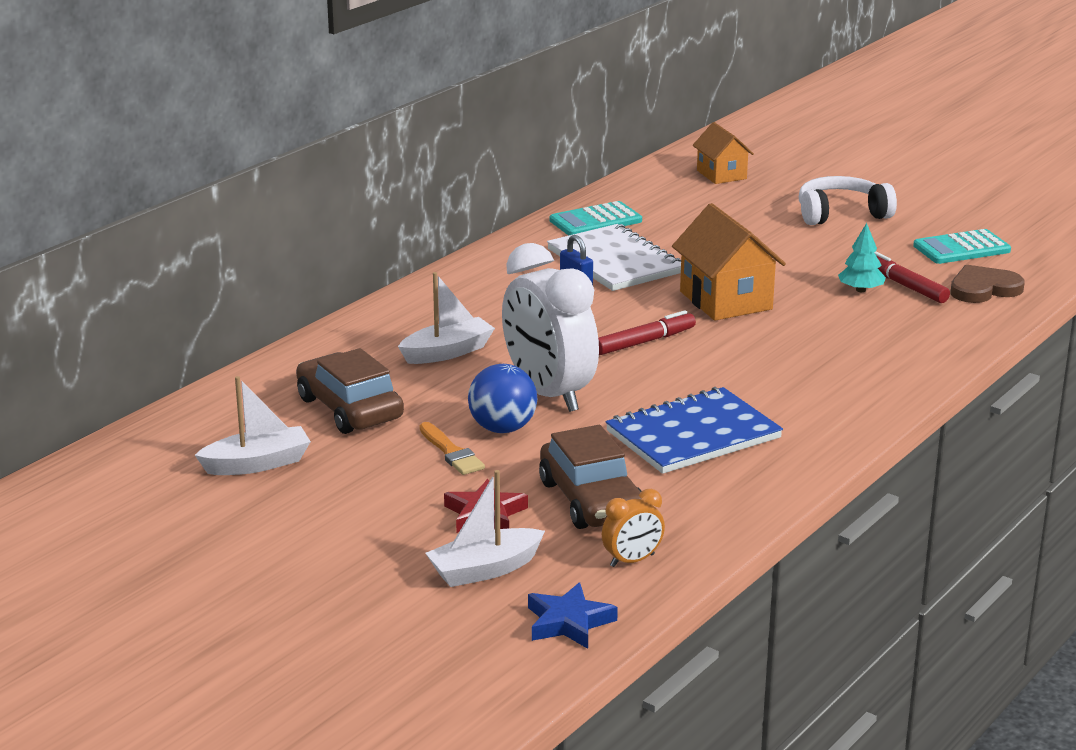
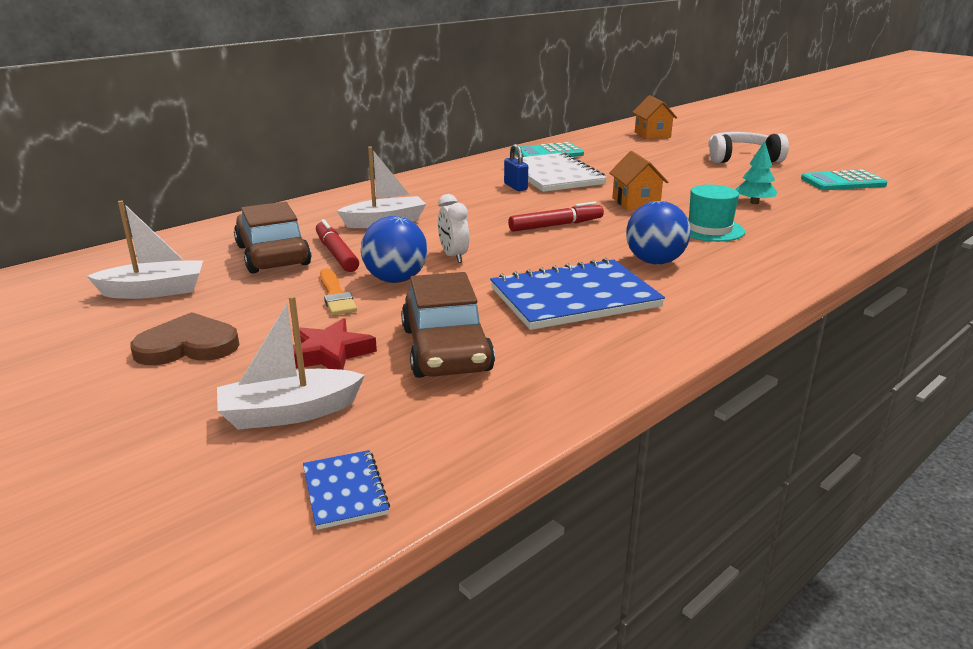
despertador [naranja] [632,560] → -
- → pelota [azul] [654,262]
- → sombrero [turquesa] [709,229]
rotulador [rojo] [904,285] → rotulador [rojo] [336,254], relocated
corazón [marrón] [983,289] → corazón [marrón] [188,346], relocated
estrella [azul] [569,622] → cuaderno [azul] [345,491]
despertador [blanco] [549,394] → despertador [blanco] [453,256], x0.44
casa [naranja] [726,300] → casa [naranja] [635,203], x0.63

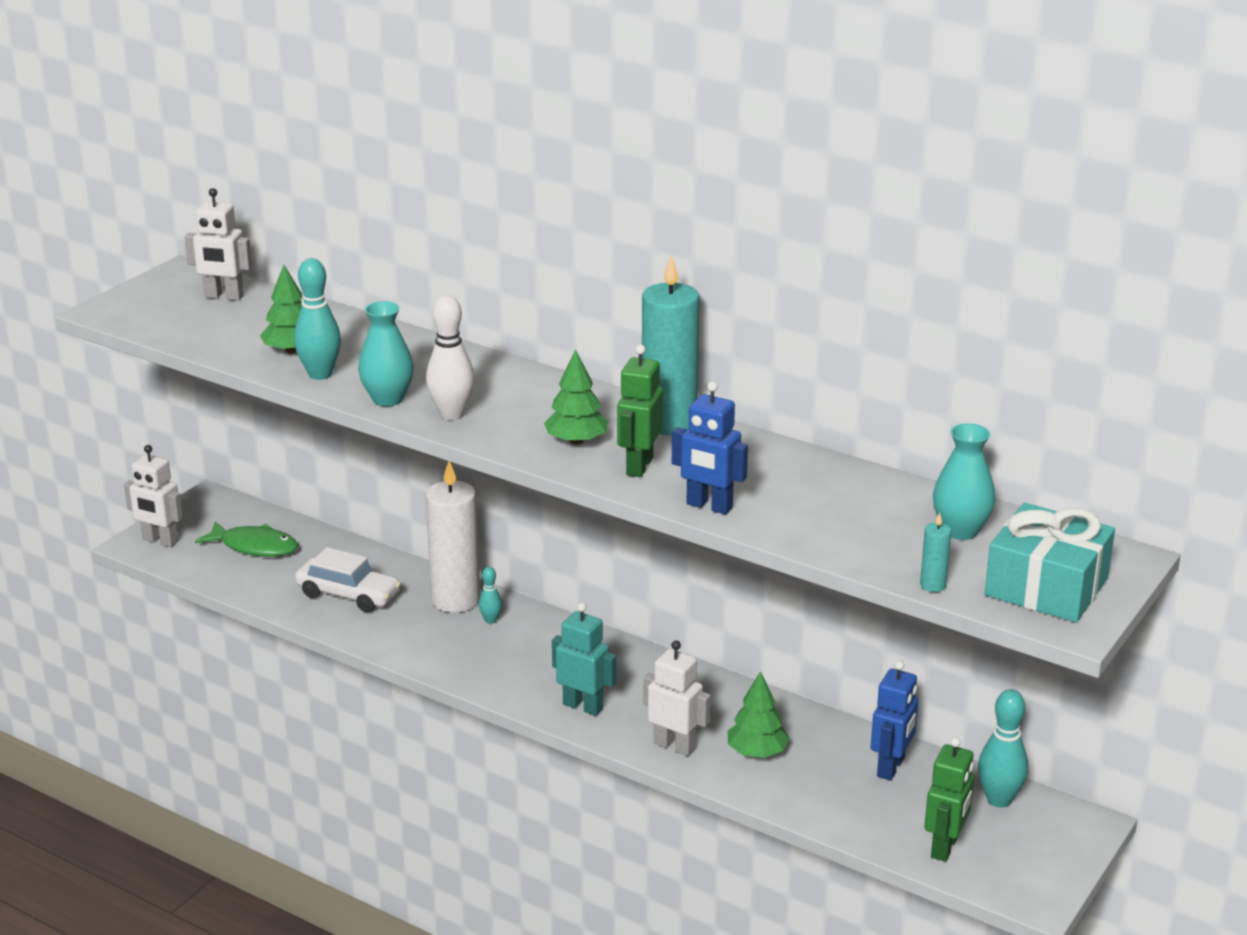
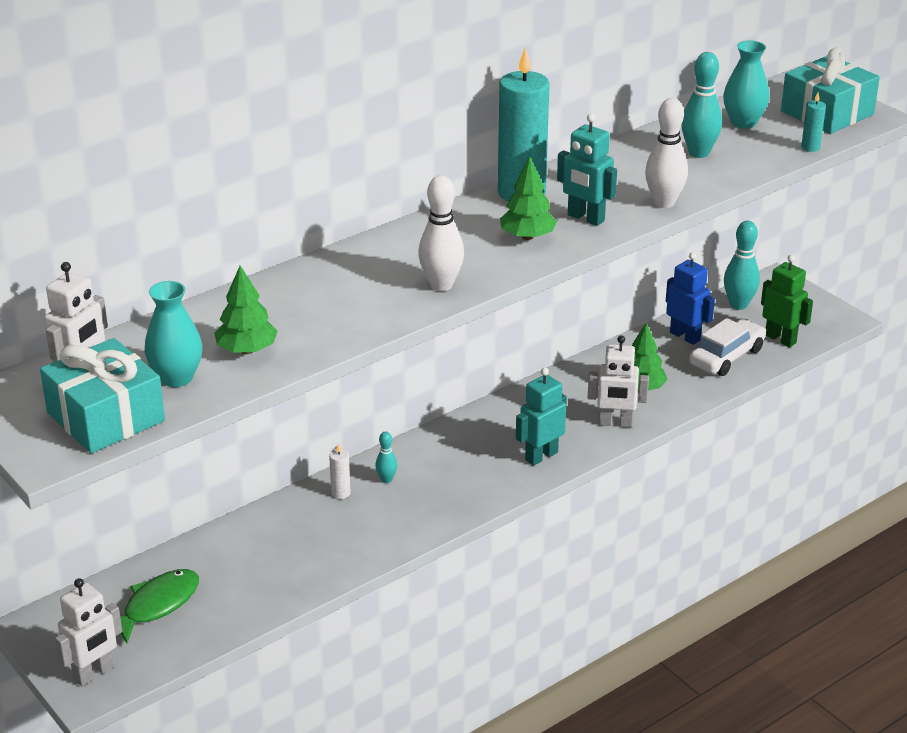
- → regalo [turquesa] [106,417]
bolo [turquesa] [320,374] → bolo [turquesa] [699,153], relocated
coche [blanco] [348,594] → coche [blanco] [726,356], relocated
florero [turquesa] [388,399] → florero [turquesa] [176,378], relocated
robot [azul] [709,506] → bolo [blanco] [664,202]
robot [verde] [639,466] → robot [turquesa] [585,218]
robot [blanco] [674,746] → robot [blanco] [615,423], 135 degrees counterclockwise
vela [blanco] [455,600] → vela [blanco] [340,493], x0.41

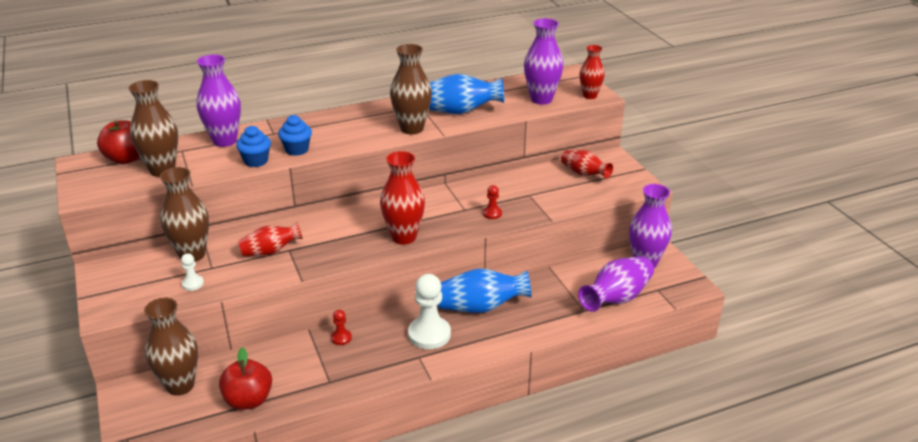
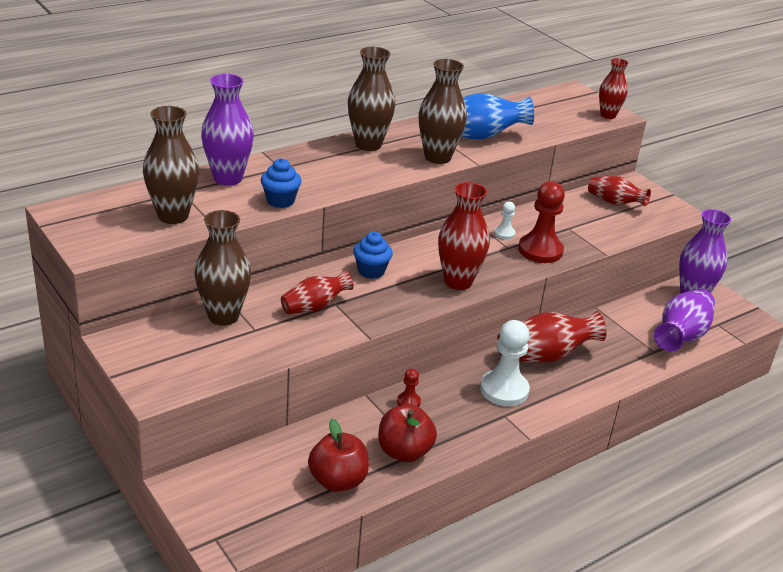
florero [morado] [541,99] → -
manzana [rojo] [126,159] → manzana [rojo] [404,452], relocated
florero [marrón] [180,385] → florero [marrón] [368,144], relocated
peón [blanco] [193,284] → peón [blanco] [504,233], relocated
magdalena [azul] [297,150] → magdalena [azul] [371,271], relocated
florero [azul] [480,307] → florero [rojo] [544,356]
peón [rojo] [492,213] → peón [rojo] [540,250], x2.09

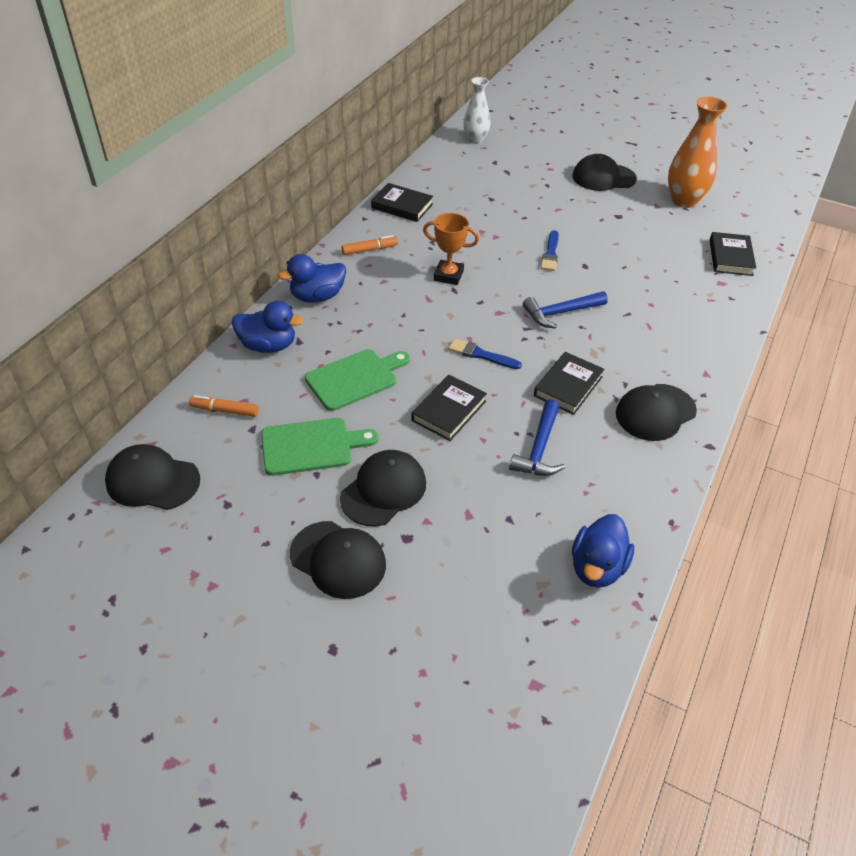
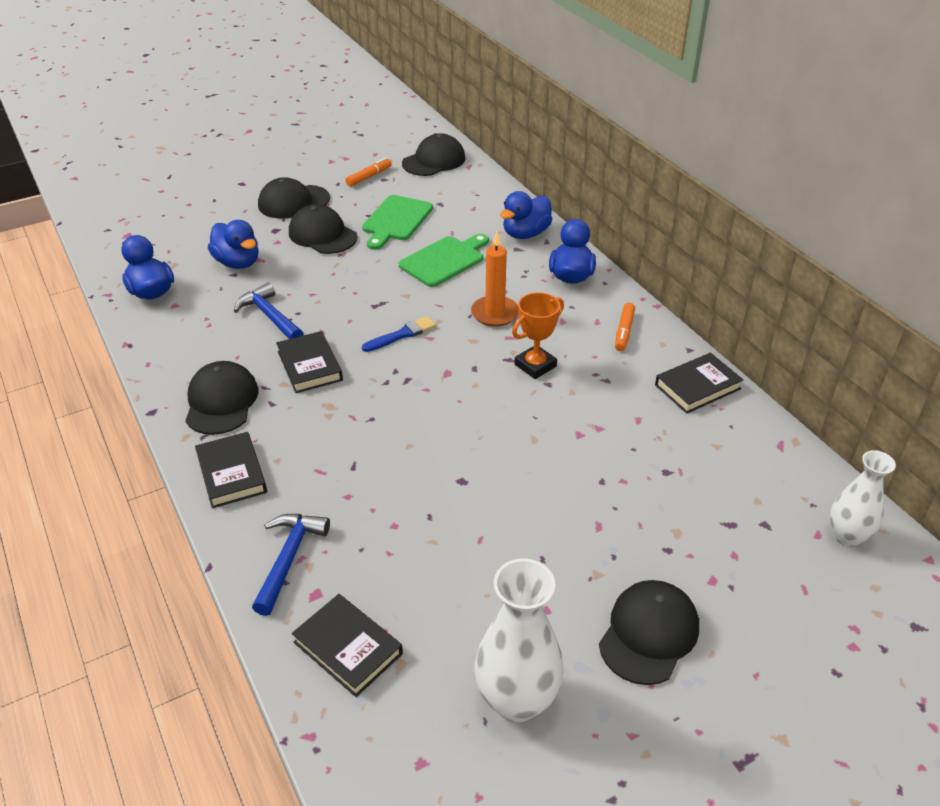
pincel [azul] [550,253] → -
- → pato [azul] [238,263]
- → vela [naranja] [495,313]
rotulador [naranja] [224,410] → rotulador [naranja] [369,177], relocated
libro [negro] [449,411] → libro [negro] [231,473], relocated
martillo [azul] [560,313] → martillo [azul] [289,559], relocated
florero [naranja] [684,201] → florero [blanco] [516,700]
tabla de cortar [verde] [355,378] → tabla de cortar [verde] [444,260], 135 degrees counterclockwise
gorra [negro] [383,490] → gorra [negro] [322,235], 150 degrees clockwise

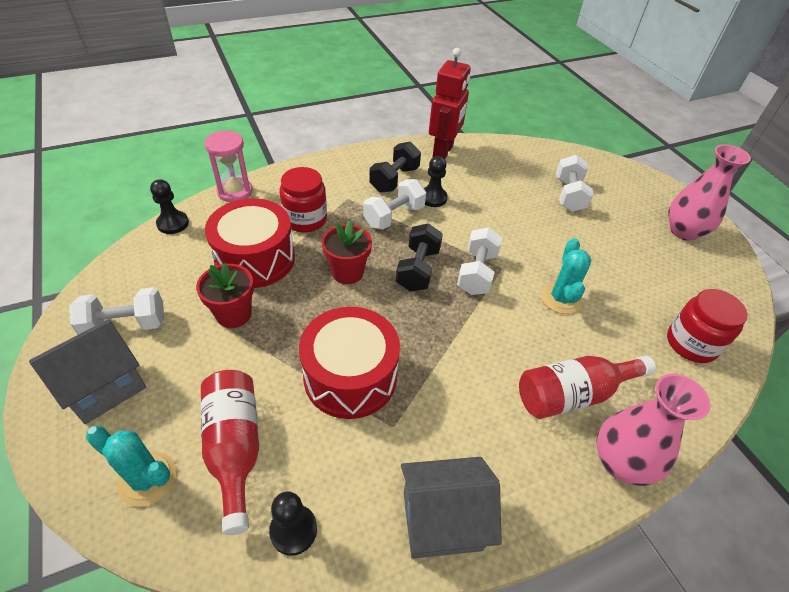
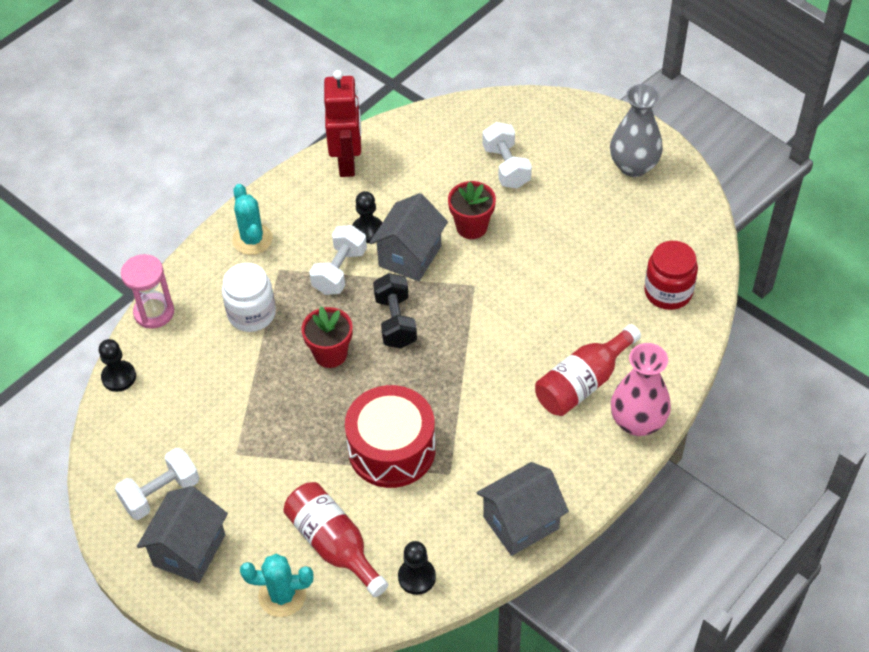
tambor [rojo] [255,259] → -
mancuerna [negro] [394,179] → -
mancuerna [blanco] [477,273] → -
- → casa [gris] [410,256]
maceta [rojo] [234,314] → maceta [rojo] [471,227], relocated
cactus [turquesa] [560,298] → cactus [turquesa] [252,239], relocated
tarro [rojo] [305,219] → tarro [blanco] [252,314]
florero [rosa] [683,231] → florero [gris] [633,166]

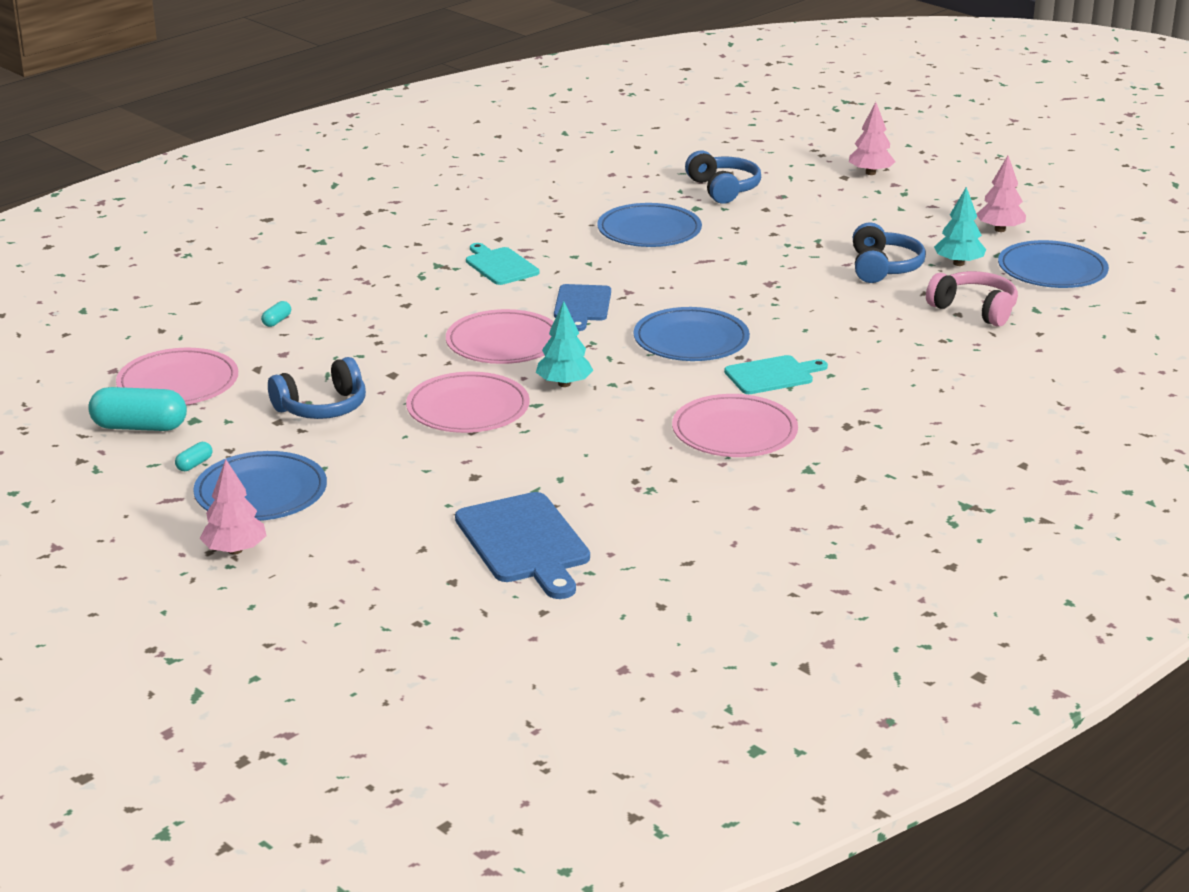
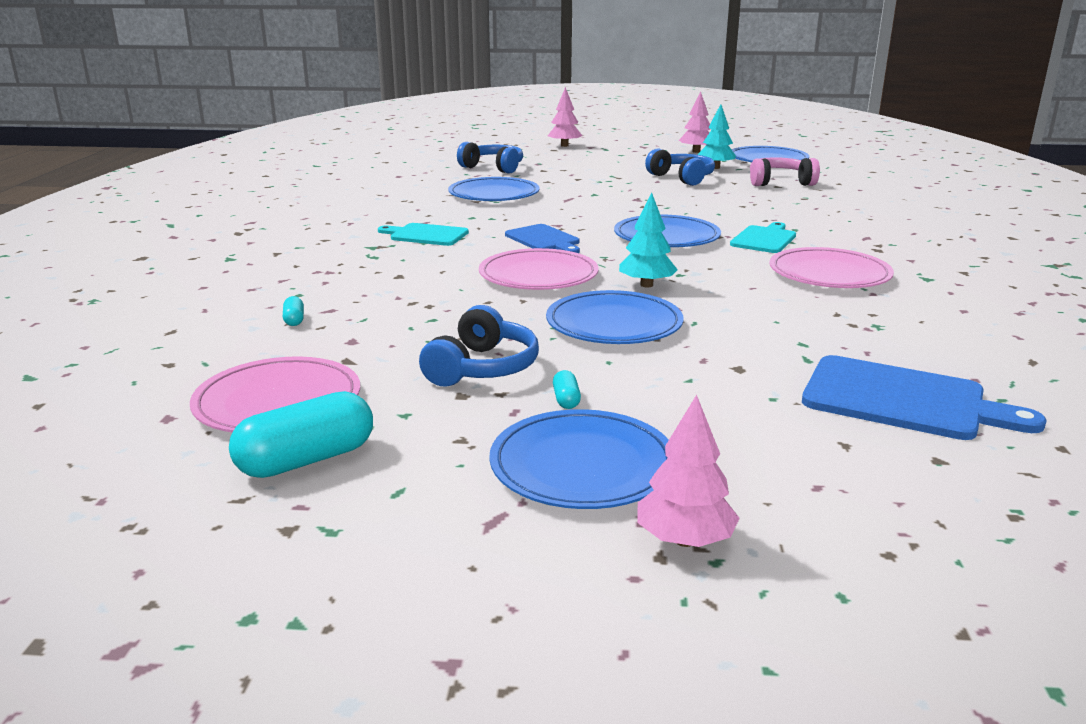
cápsula [turquesa] [194,464] → cápsula [turquesa] [566,400], relocated
plato [rosa] [468,408] → plato [azul] [614,324]

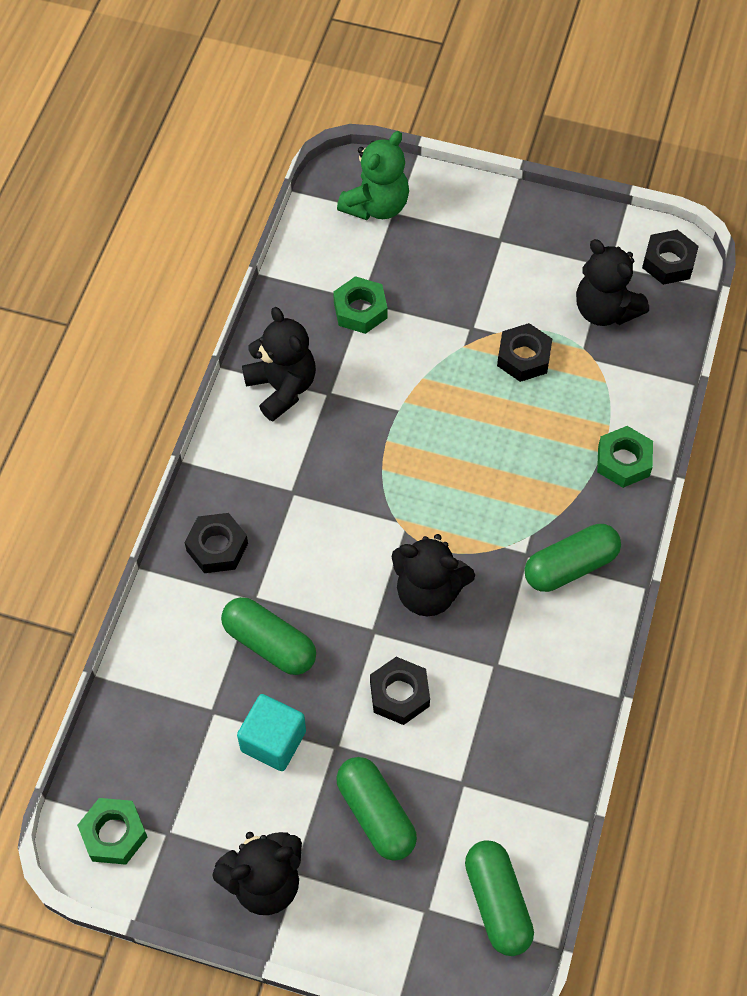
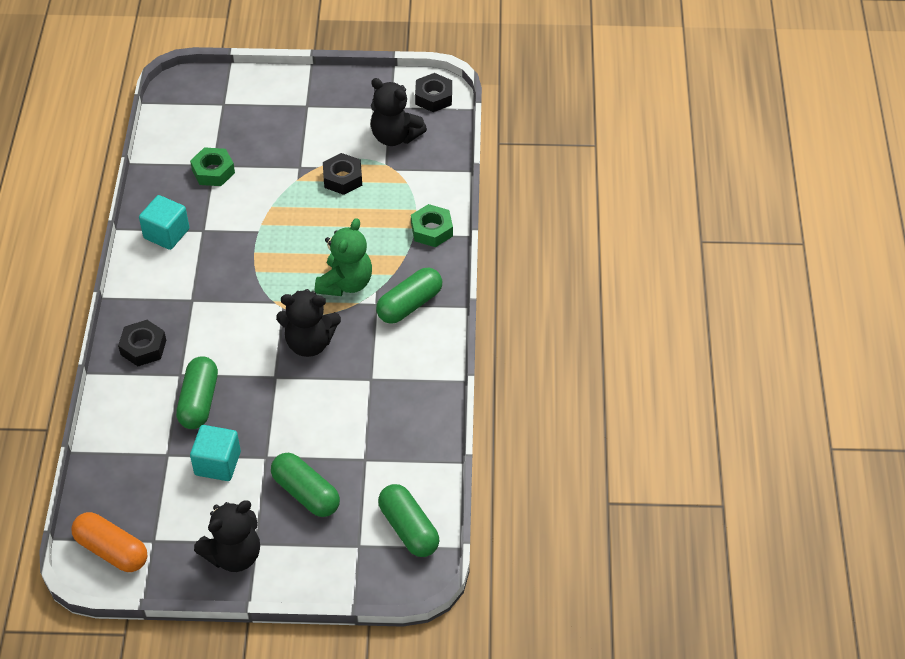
tuerca [negro] [399,694] → -
osito [verde] [376,206] → osito [verde] [345,283], relocated
tuerca [verde] [114,834] → cápsula [naranja] [112,550]
osito [negro] [282,388] → cubo [turquesa] [166,233]
cápsula [verde] [269,643] → cápsula [verde] [199,401], 75 degrees clockwise

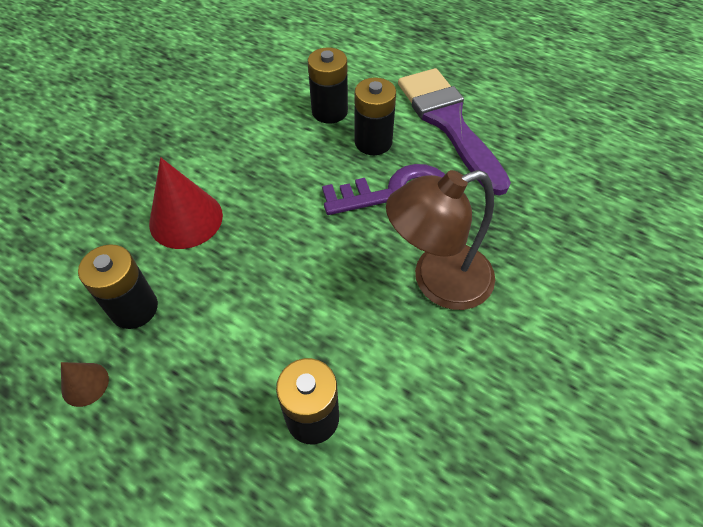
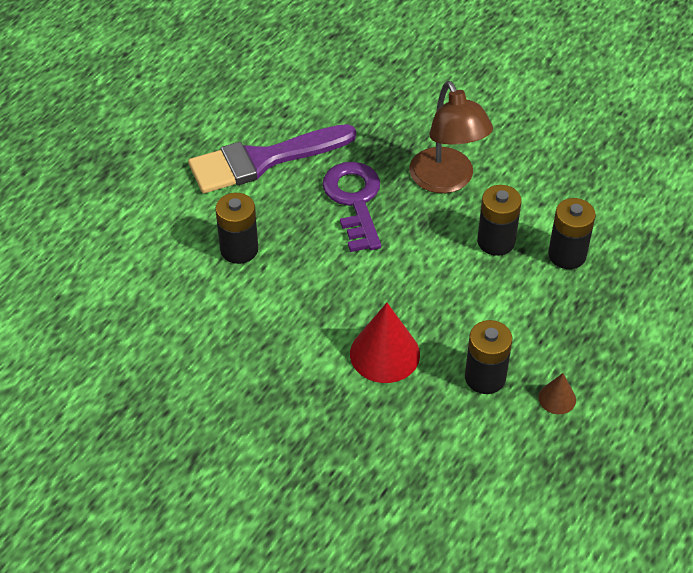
pila [negro] [373,142] → pila [negro] [496,241], relocated

